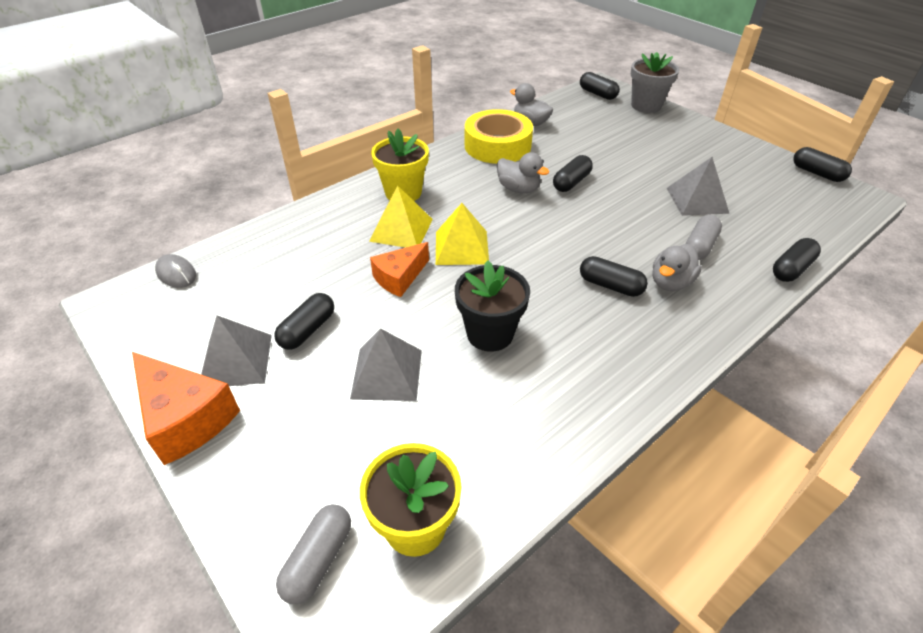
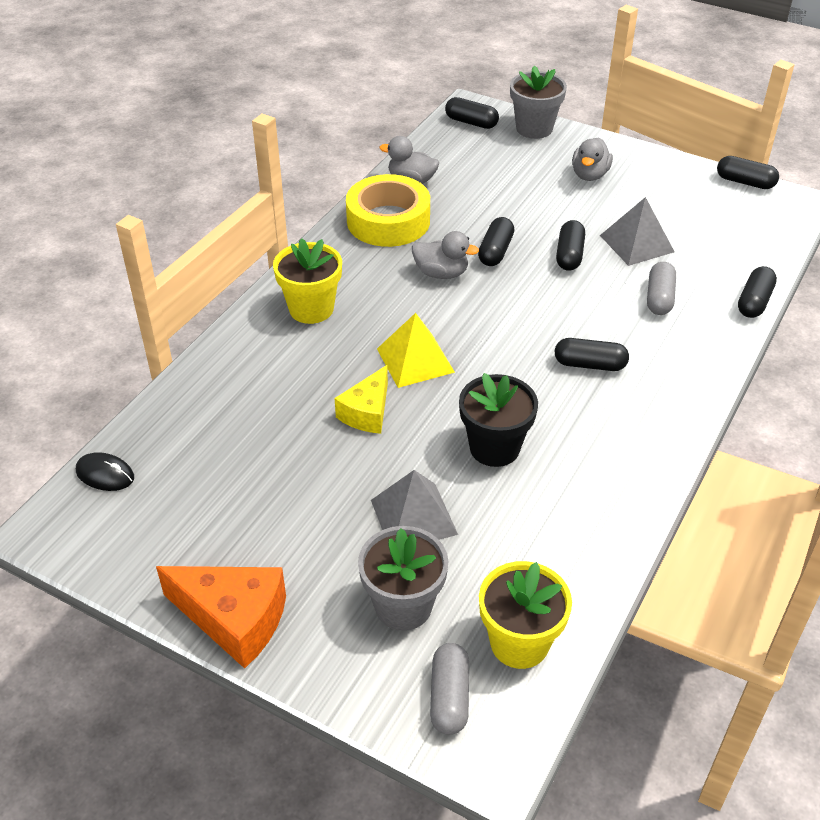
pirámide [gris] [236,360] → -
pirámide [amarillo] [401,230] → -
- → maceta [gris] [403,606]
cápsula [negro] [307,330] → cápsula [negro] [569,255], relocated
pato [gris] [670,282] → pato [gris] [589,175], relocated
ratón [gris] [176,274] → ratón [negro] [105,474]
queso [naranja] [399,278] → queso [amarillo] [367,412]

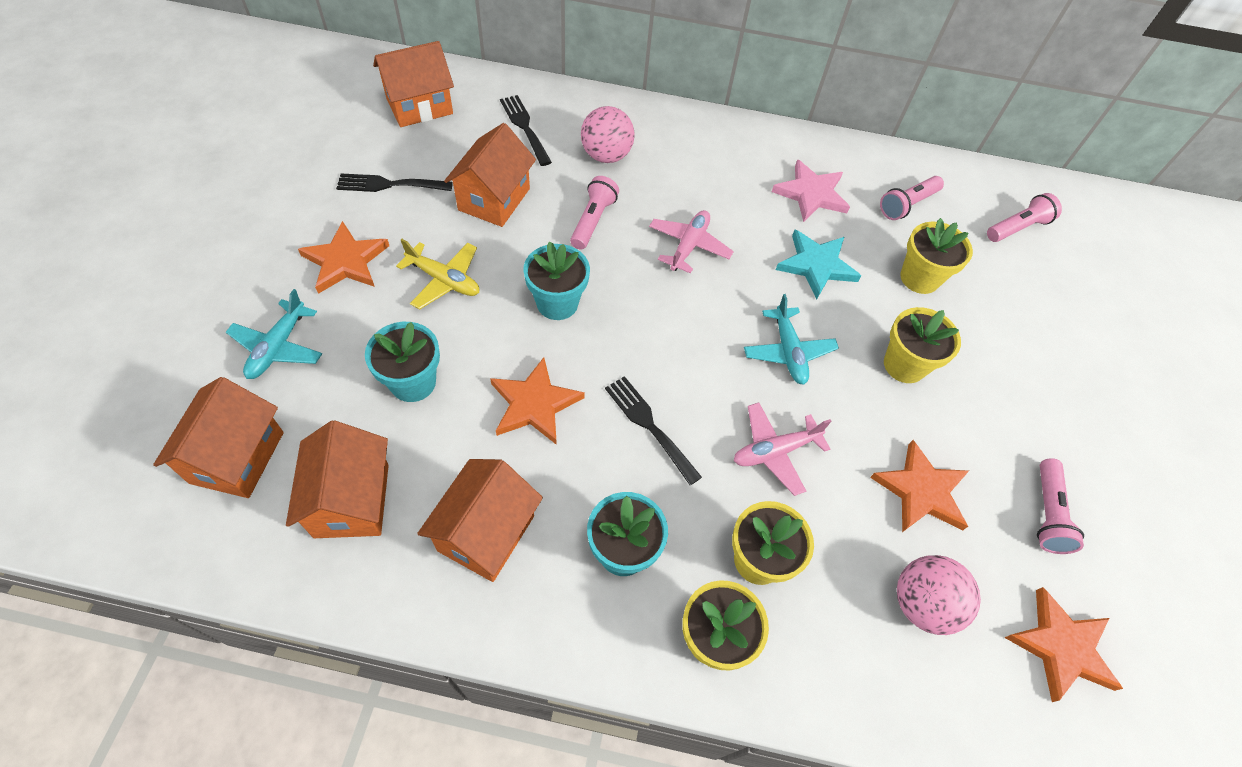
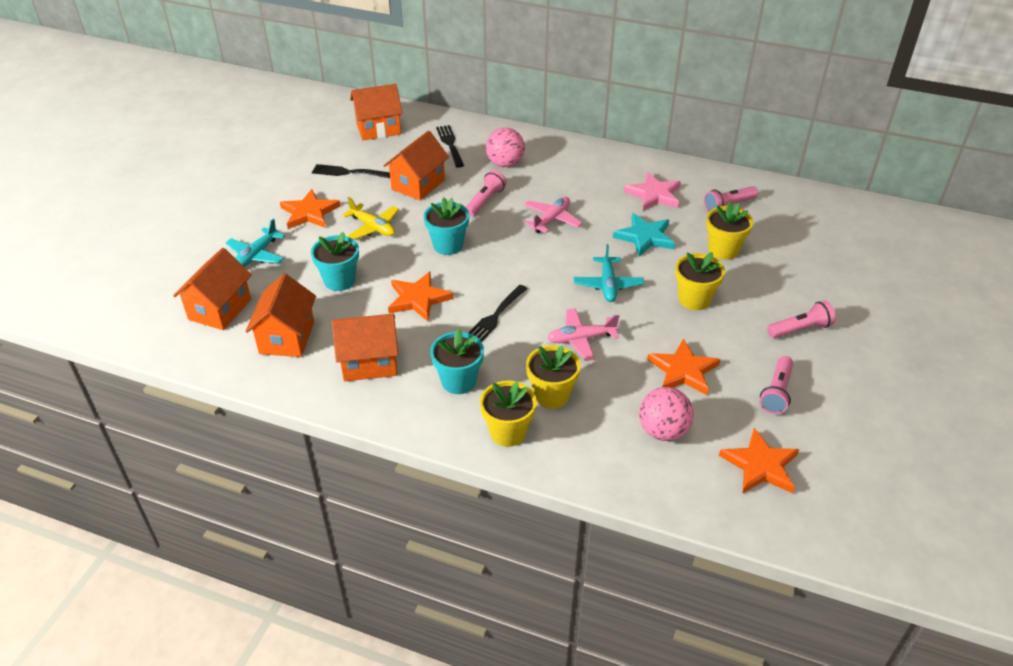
lámpara de mano [rosa] [1017,228] → lámpara de mano [rosa] [800,329], relocated
casa [naranja] [486,533] → casa [naranja] [369,362], 45 degrees clockwise
tenedor [negro] [649,425] → tenedor [negro] [495,317], 120 degrees counterclockwise

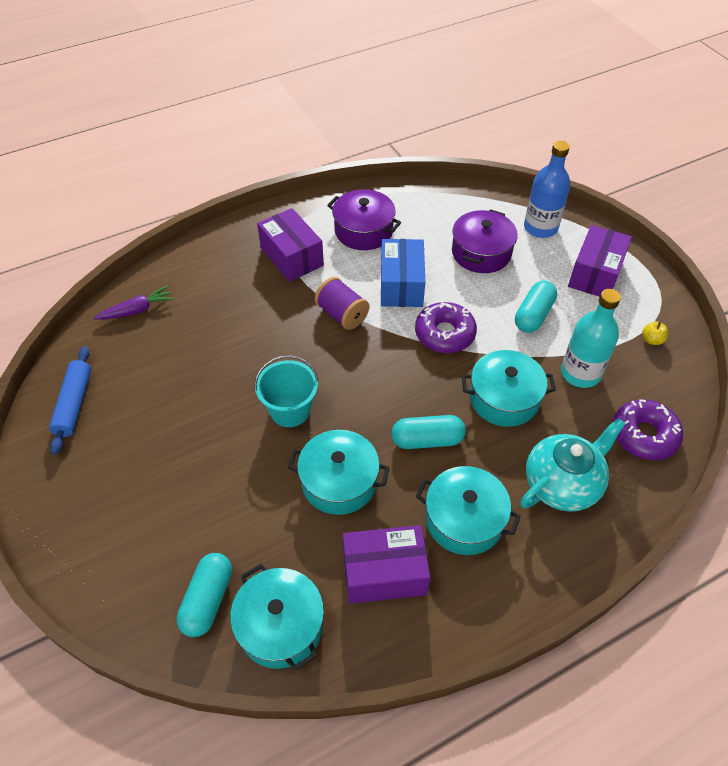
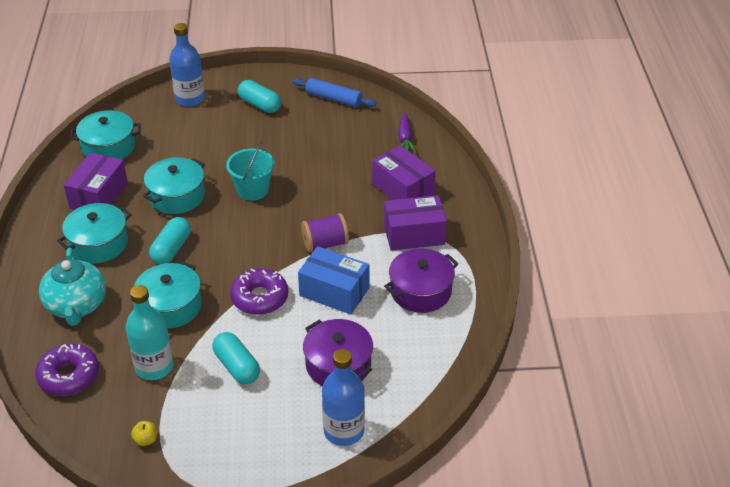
- → botella [azul] [190,99]
cápsula [turquesa] [208,600] → cápsula [turquesa] [259,105], relocated
caja [morado] [595,274] → caja [morado] [403,189], relocated

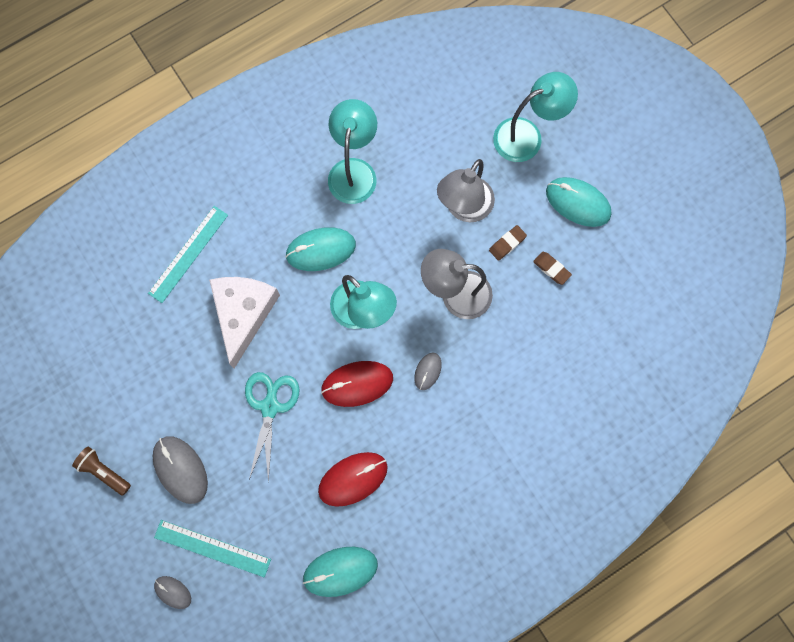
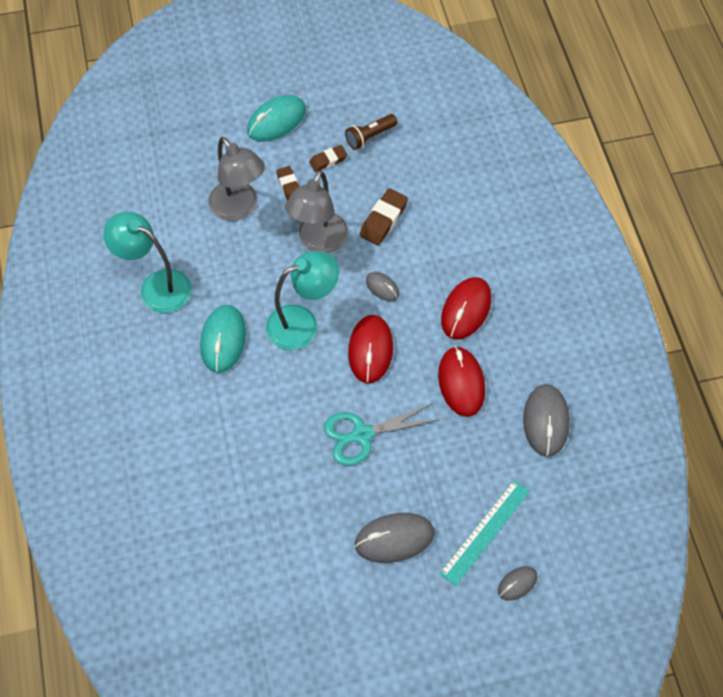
regla [turquesa] [188,254] → -
queso [blanco] [243,314] → -
lámpara [turquesa] [527,136] → -
- → goma de borrar [marrón] [383,220]
- → ratón [rojo] [466,310]
lámpara de mano [marrón] [104,471] → lámpara de mano [marrón] [370,136], relocated
ratón [turquesa] [340,571] → ratón [gris] [545,421]
tijeras [turquesa] [270,407] → tijeras [turquesa] [362,434], 45 degrees counterclockwise

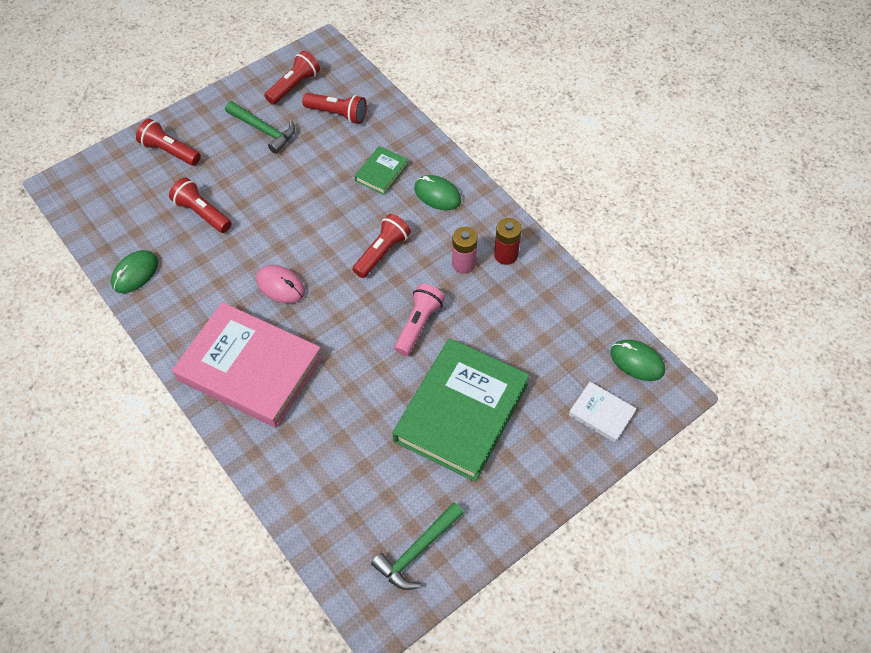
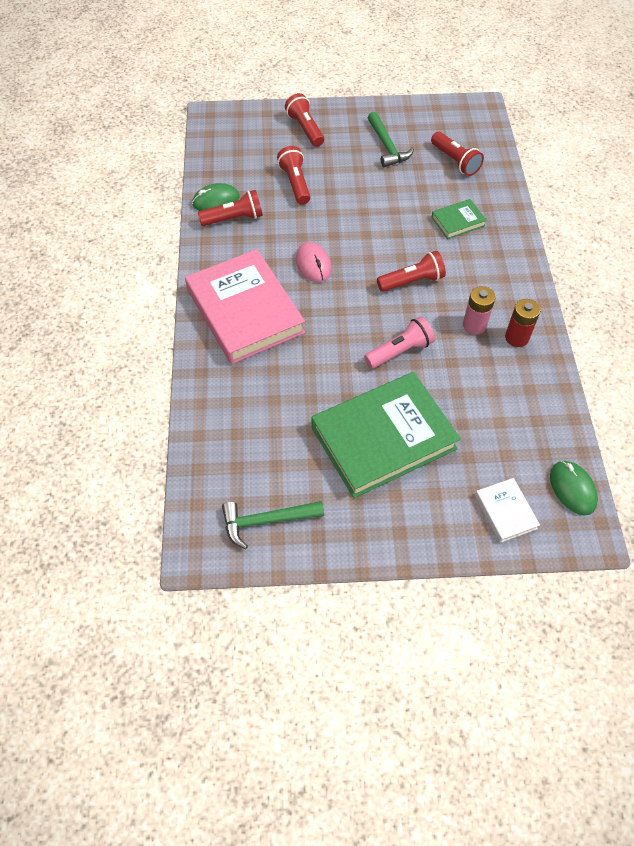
ratón [verde] [437,195] → -
lámpara de mano [rojo] [294,86] → lámpara de mano [rojo] [234,218], relocated

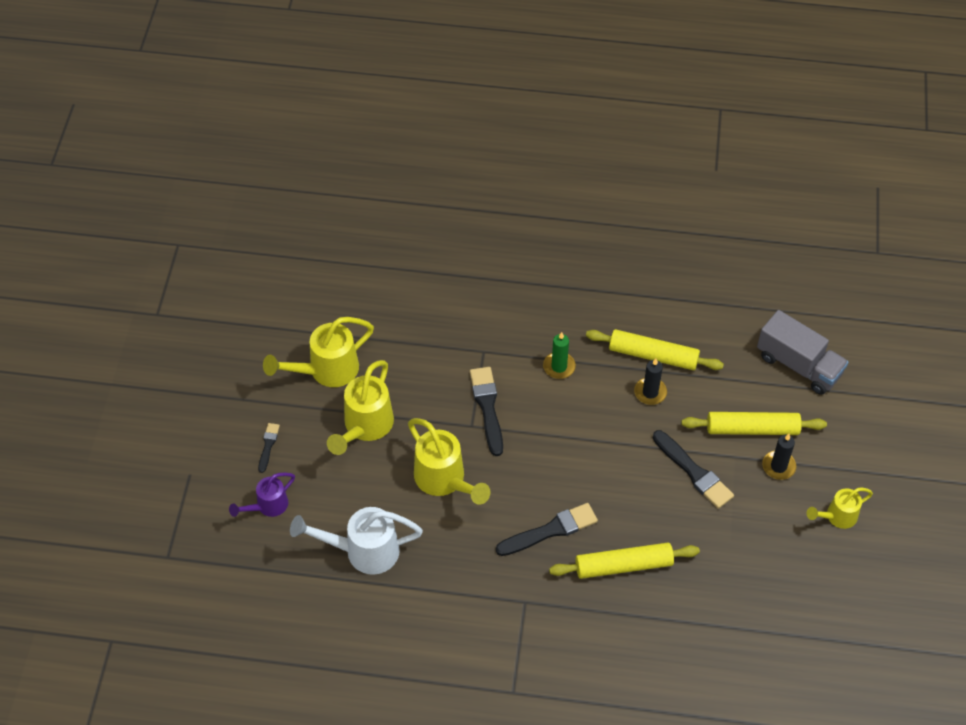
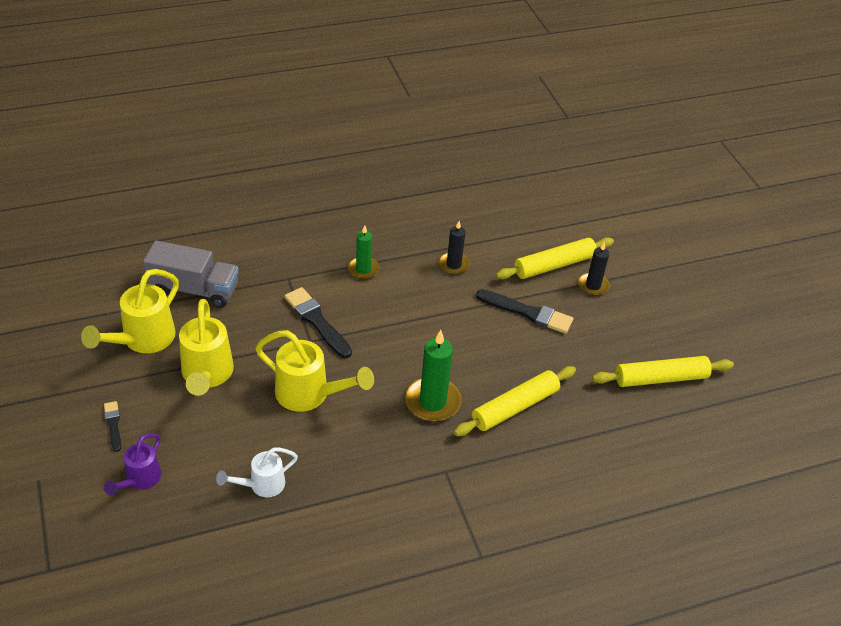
regadera [amarillo] [836,517] → -
rodillo [amarillo] [653,355] → rodillo [amarillo] [660,378], relocated
camión [gris] [798,365] → camión [gris] [194,289], relocated
pincel [negro] [550,530] → vela [verde] [432,402]
regadera [blanco] [362,551] → regadera [blanco] [261,485], x0.60

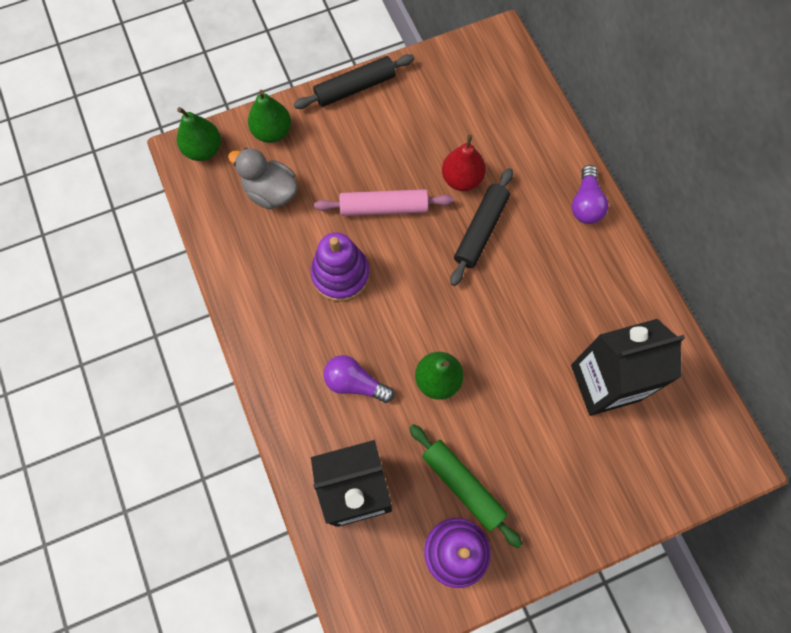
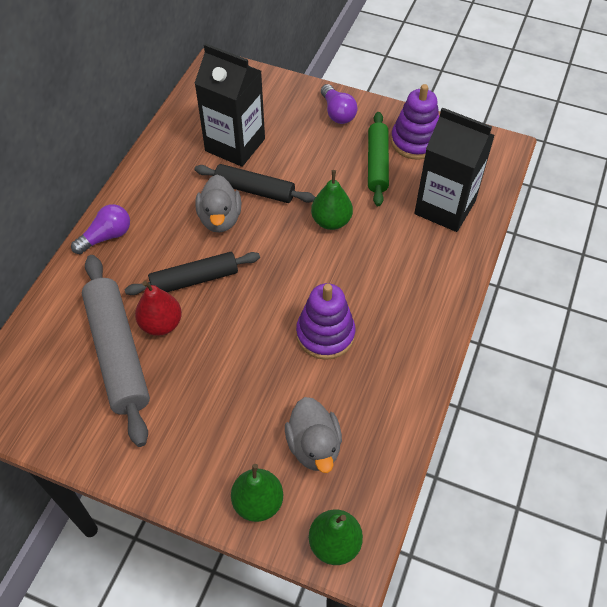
rodillo [rosa] [384,207] → -
- → rodillo [gris] [117,353]
- → pato [gris] [220,219]
rodillo [negro] [355,88] → rodillo [negro] [254,190], relocated
bombilla [morado] [355,383] → bombilla [morado] [337,113], relocated

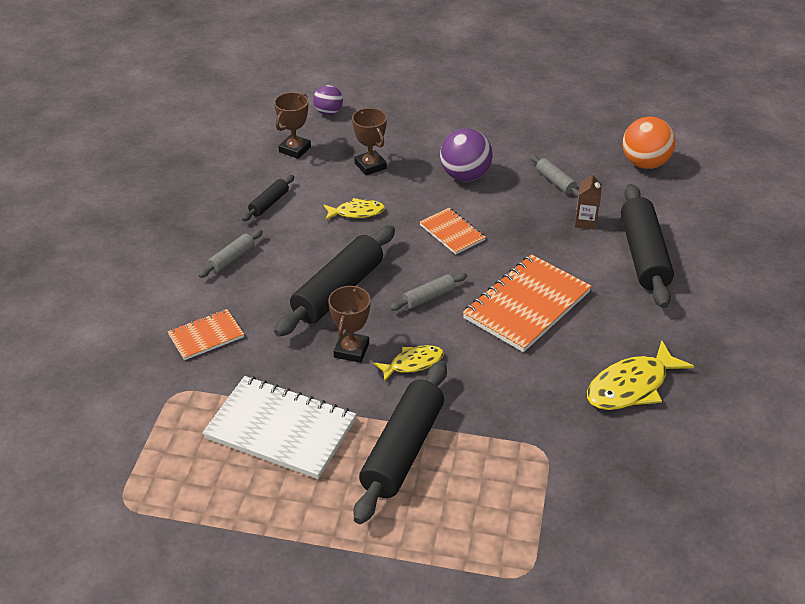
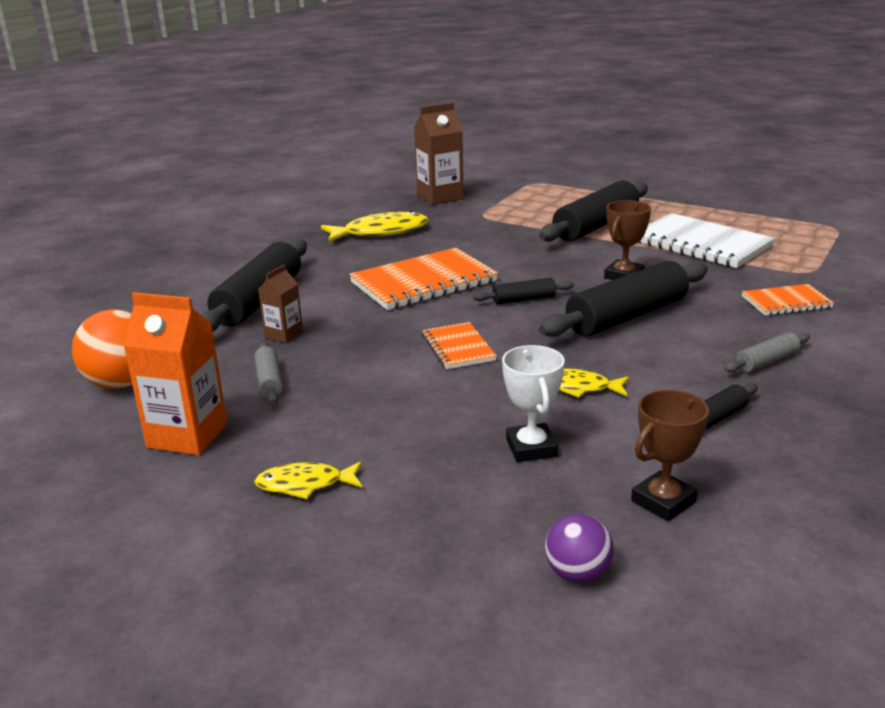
pelota [morado] [465,176] → -
- → cartón de leche [naranja] [187,436]
- → cartón de leche [marrón] [440,197]
pez [amarillo] [413,363] → pez [amarillo] [305,484], relocated
trofeo [marrón] [370,166] → trofeo [blanco] [531,448]
rodillo [gris] [429,297] → rodillo [negro] [523,299]

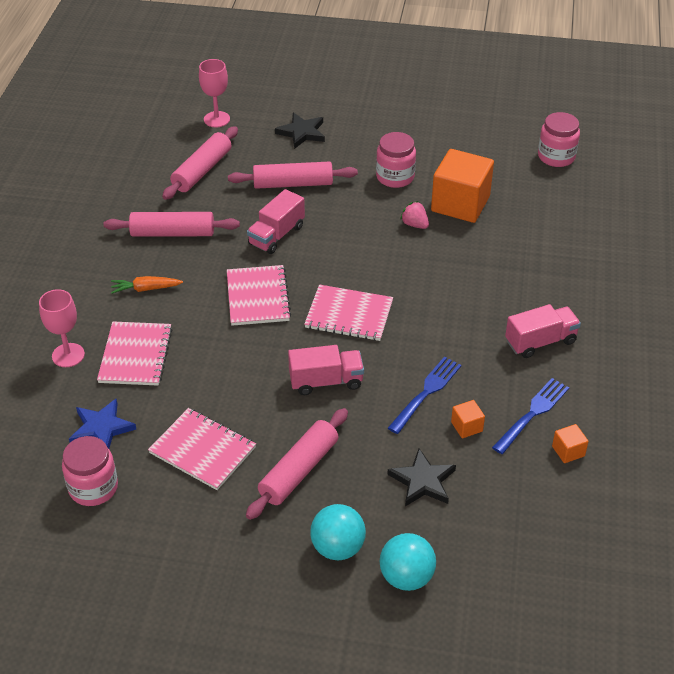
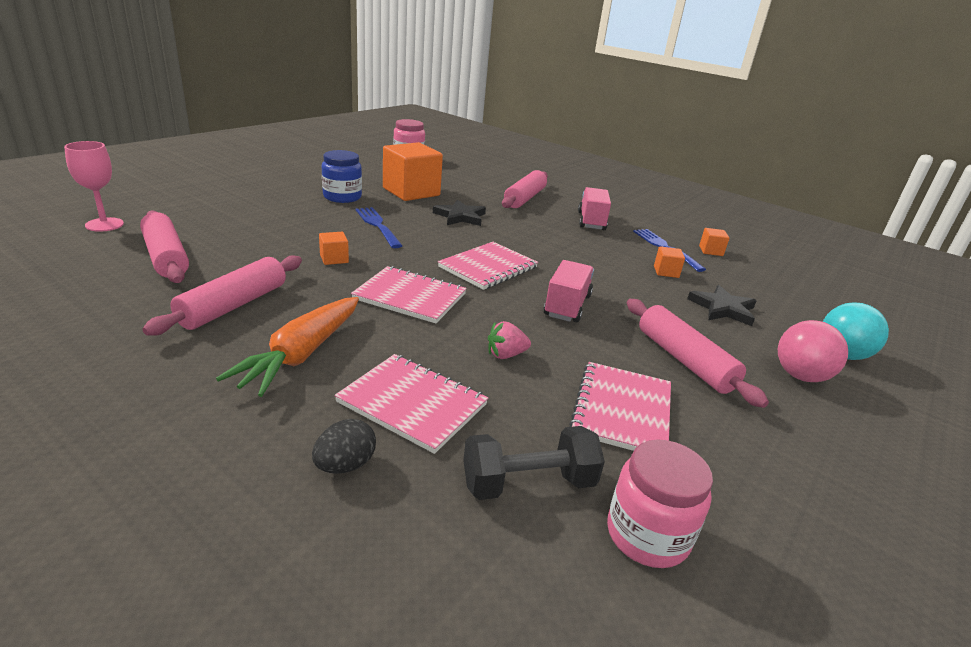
rodillo [rosa] [293,184] → rodillo [rosa] [525,198], relocated
estrella [negro] [302,133] → estrella [negro] [460,216], relocated
tenedor [azul] [426,393] → tenedor [azul] [378,226], relocated
fresa [rosa] [415,224] → fresa [rosa] [506,355], relocated
copa [rosa] [68,355] → huevo [negro] [345,465]
estrella [azul] [101,428] → mancuerna [negro] [528,483]
camión [rosa] [276,235] → cubo [naranja] [334,259]
pelota [turquesa] [338,547] → pelota [rosa] [800,376]
tarro [rosa] [395,177] → tarro [azul] [342,197]
cuaderno [rosa] [202,450] → cuaderno [rosa] [622,410], 45 degrees counterclockwise
zanahoria [naranja] [145,289] → zanahoria [naranja] [301,355], x1.77

